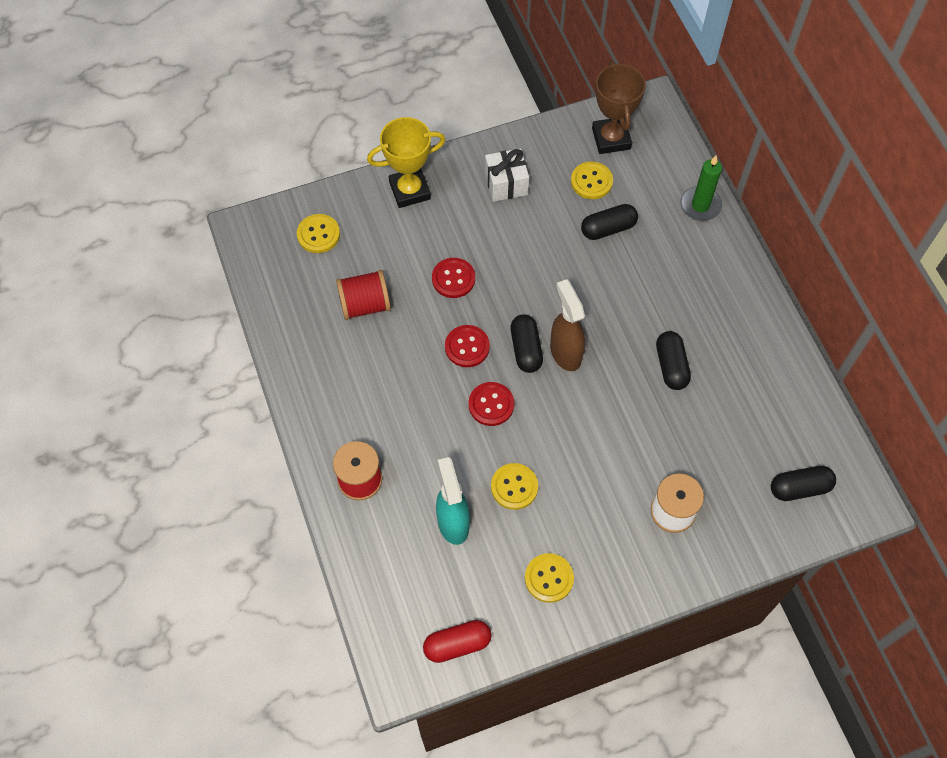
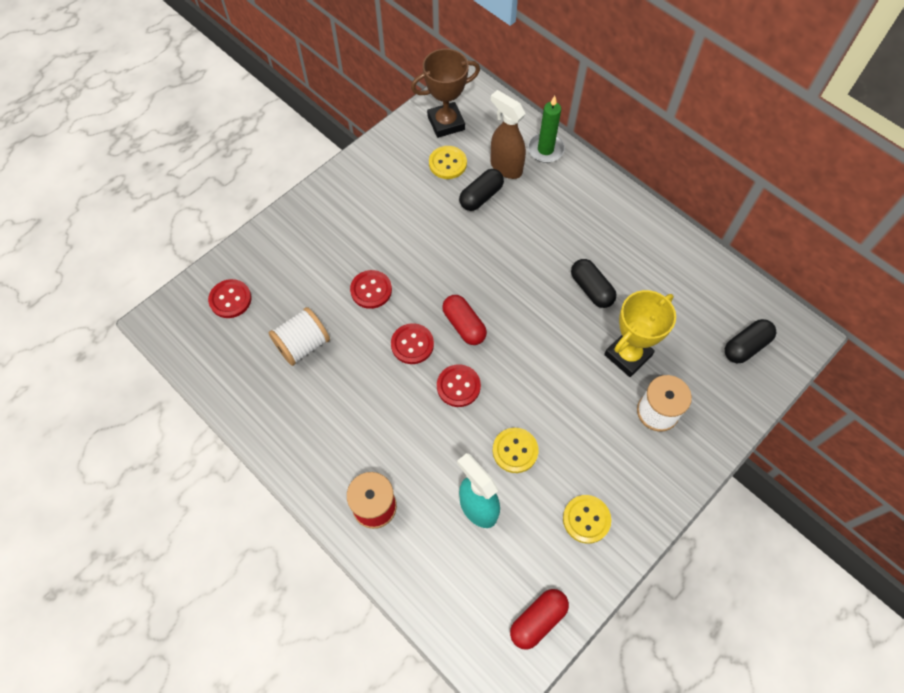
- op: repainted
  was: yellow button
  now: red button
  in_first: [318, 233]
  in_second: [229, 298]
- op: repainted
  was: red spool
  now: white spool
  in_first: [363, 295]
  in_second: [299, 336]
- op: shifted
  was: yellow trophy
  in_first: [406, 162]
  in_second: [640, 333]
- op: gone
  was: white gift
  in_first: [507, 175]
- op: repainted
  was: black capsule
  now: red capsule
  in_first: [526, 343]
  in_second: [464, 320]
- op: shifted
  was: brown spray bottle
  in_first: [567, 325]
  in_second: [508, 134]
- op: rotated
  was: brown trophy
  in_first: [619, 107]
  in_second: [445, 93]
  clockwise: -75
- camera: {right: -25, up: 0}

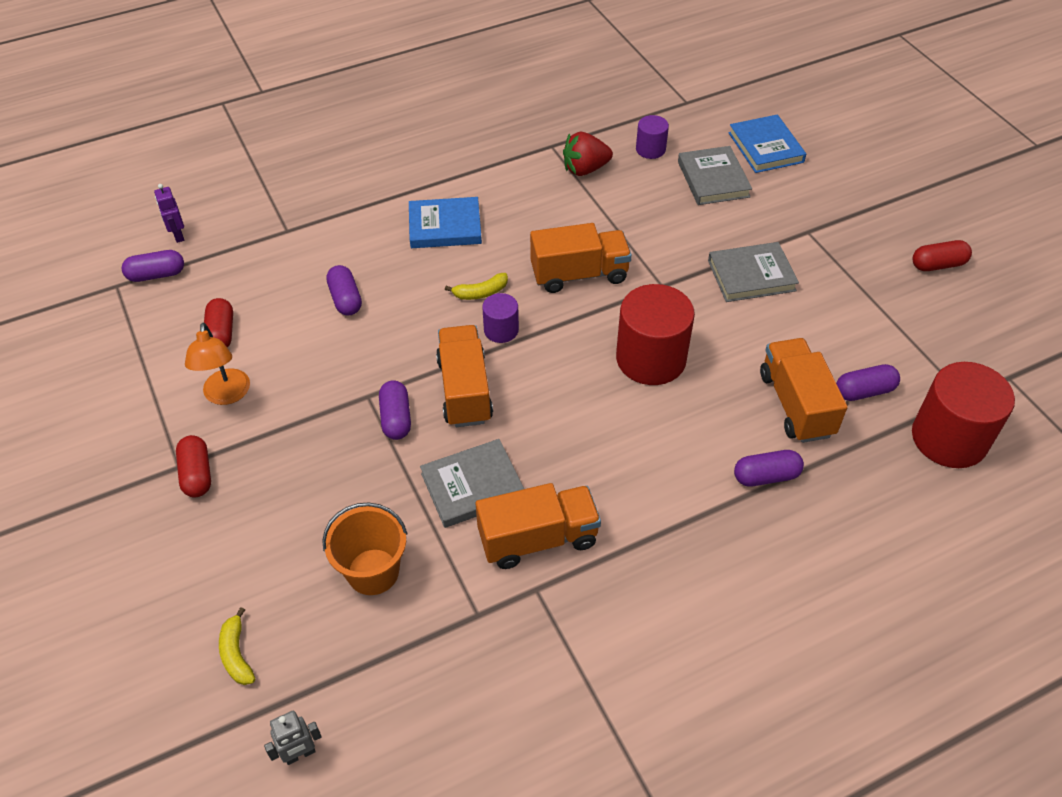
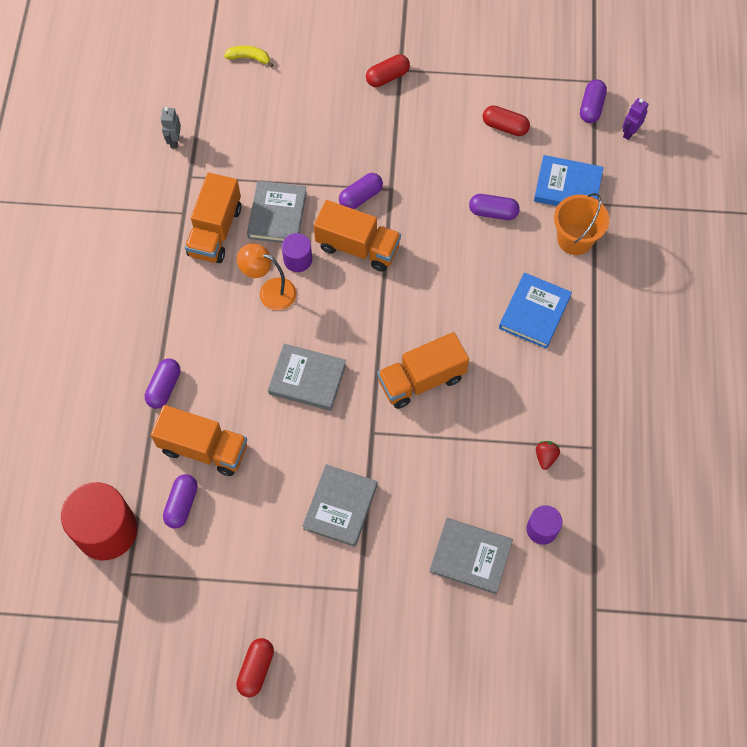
- op: rotated
  was: purple robot
  in_first: [169, 213]
  in_second: [636, 119]
  clockwise: -60
- op: rotated
  was: red capsule
  in_first: [193, 466]
  in_second: [388, 70]
  clockwise: -45
- op: shifted
  was: orange lamp
  in_first: [217, 364]
  in_second: [267, 277]
- op: shifted
  was: grey robot
  in_first: [293, 738]
  in_second: [170, 128]
- op: shifted
  was: orange bucket
  in_first: [364, 548]
  in_second: [581, 224]
- op: rotated
  was: purple capsule
  in_first: [395, 410]
  in_second: [361, 191]
  clockwise: -60
- op: gone
  was: yellow banana
  in_first: [476, 286]
- op: shifted
  was: purple cylinder
  in_first: [500, 318]
  in_second: [297, 252]
- op: rotated
  was: orange truck
  in_first: [581, 258]
  in_second: [423, 370]
  clockwise: 45
- op: scaled
  was: red strawberry
  in_first: [588, 154]
  in_second: [548, 455]
  ratio: 0.57
- op: swapped
  was: red cylinder
  now: grey book
  in_first: [655, 334]
  in_second: [307, 377]
- op: shifted
  was: blue book
  in_first: [767, 143]
  in_second: [569, 180]
- camera: {right: 120, up: 15}

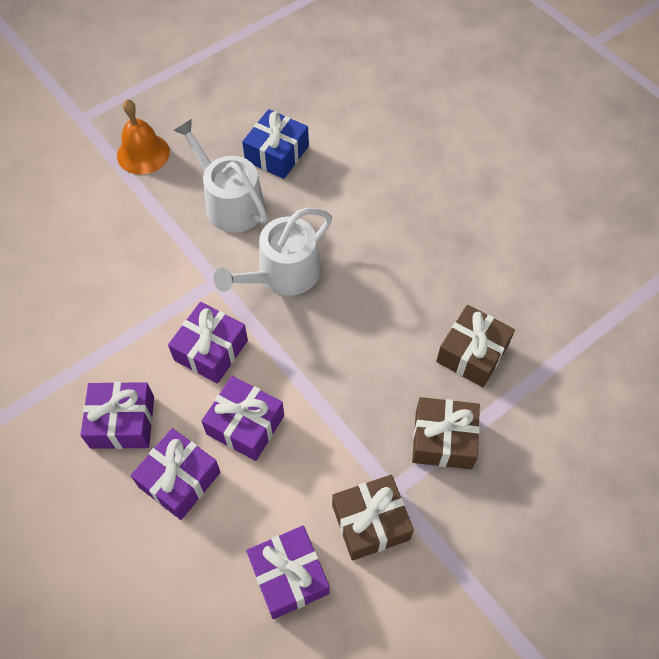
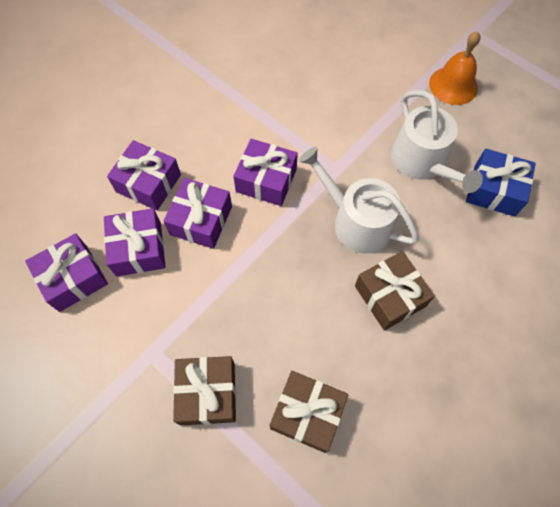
- op: shifted
  was: purple gift
  in_first: [117, 415]
  in_second: [135, 242]
- op: rotated
  was: white watering can
  in_first: [220, 176]
  in_second: [437, 141]
  clockwise: 120
- op: shifted
  was: brown gift
  in_first: [373, 518]
  in_second: [395, 291]
- camera: {right: 80, up: 5}

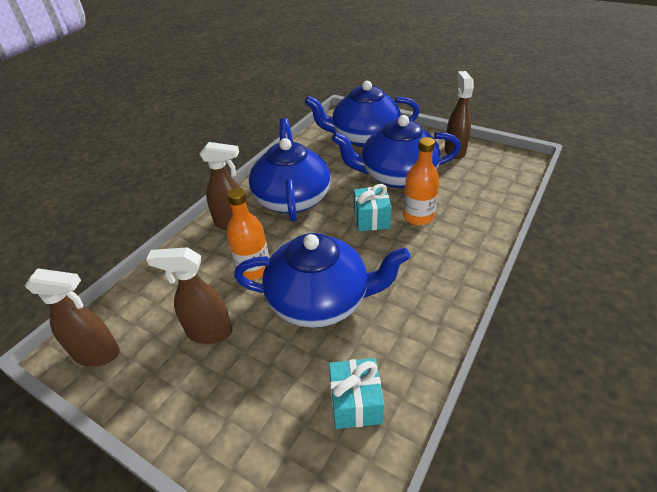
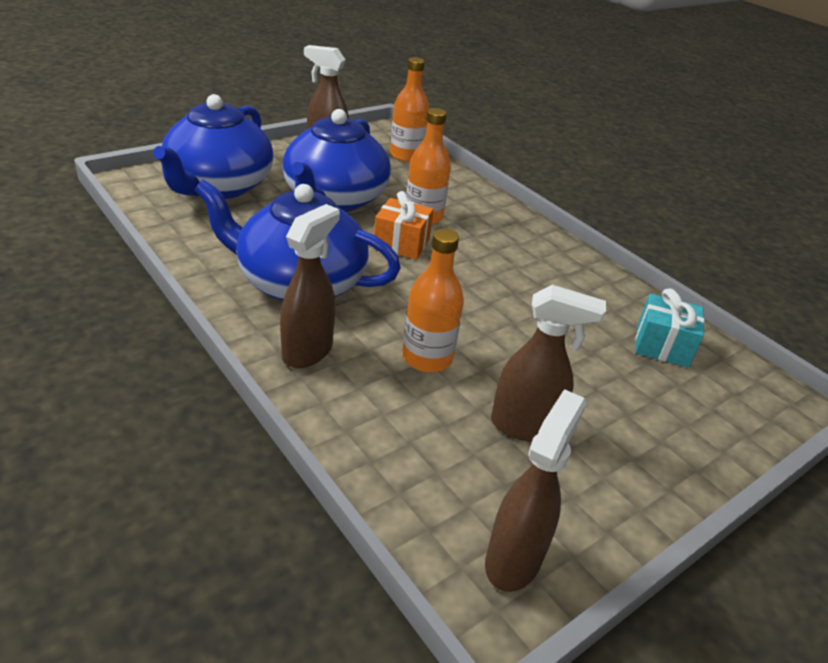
- op: rotated
  was: brown spray bottle
  in_first: [189, 295]
  in_second: [548, 363]
  clockwise: -105
- op: gone
  was: blue teapot
  in_first: [322, 280]
- op: repainted
  was: turquoise gift
  now: orange gift
  in_first: [373, 207]
  in_second: [404, 225]
- op: new
  now: orange bottle
  in_second: [409, 109]
- camera: {right: -75, up: -5}

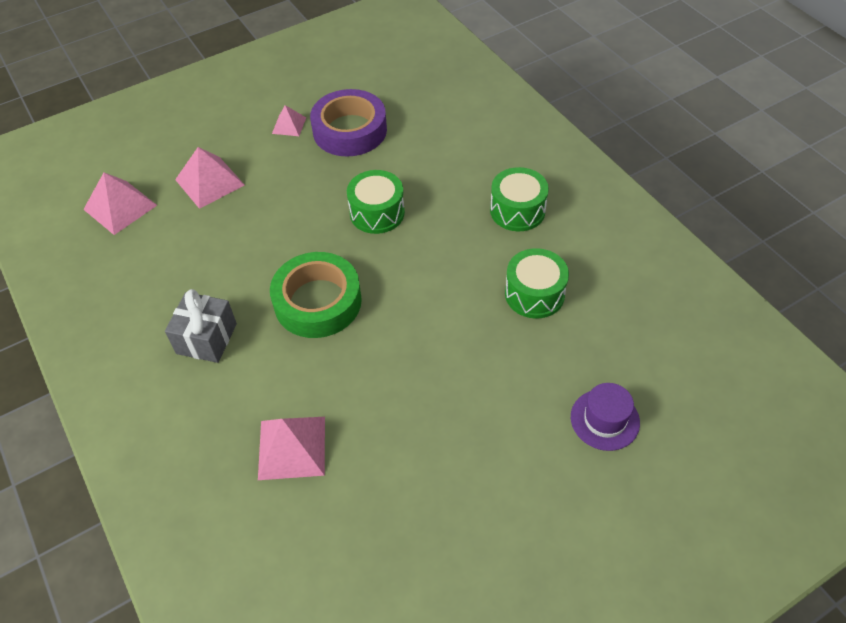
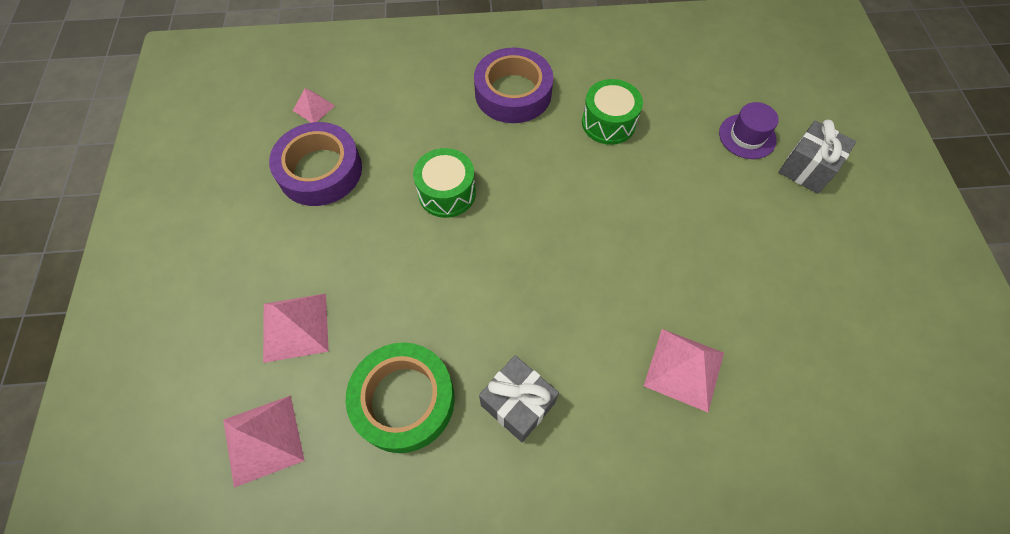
- op: shifted
  was: green tape
  in_first: [316, 295]
  in_second: [400, 398]
- op: shifted
  was: pink pyramid
  in_first: [289, 120]
  in_second: [314, 105]
- op: swapped
  was: green drum
  now: purple tape
  in_first: [519, 199]
  in_second: [513, 85]
- op: new
  now: grey gift
  in_second: [817, 157]
- camera: {right: -65, up: 10}

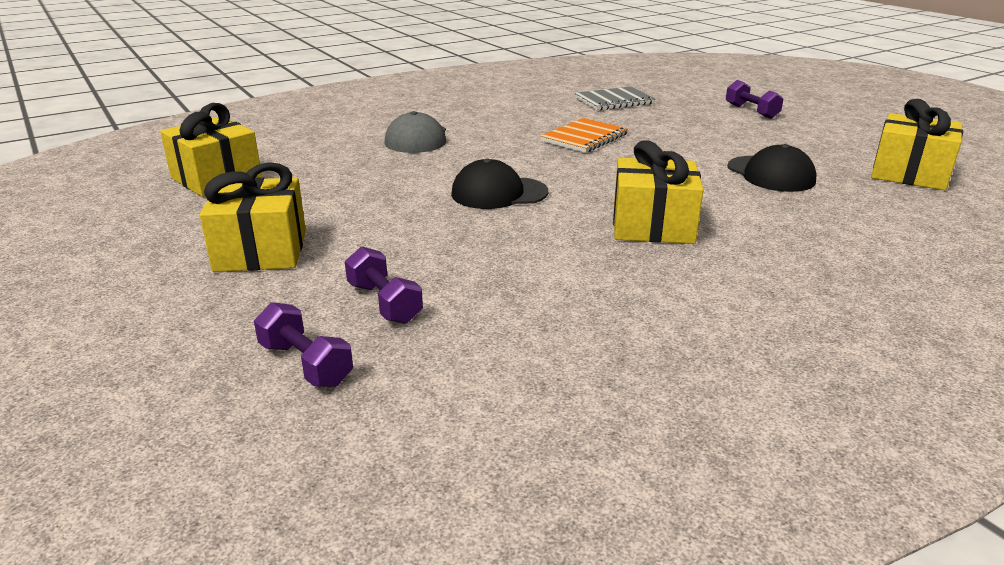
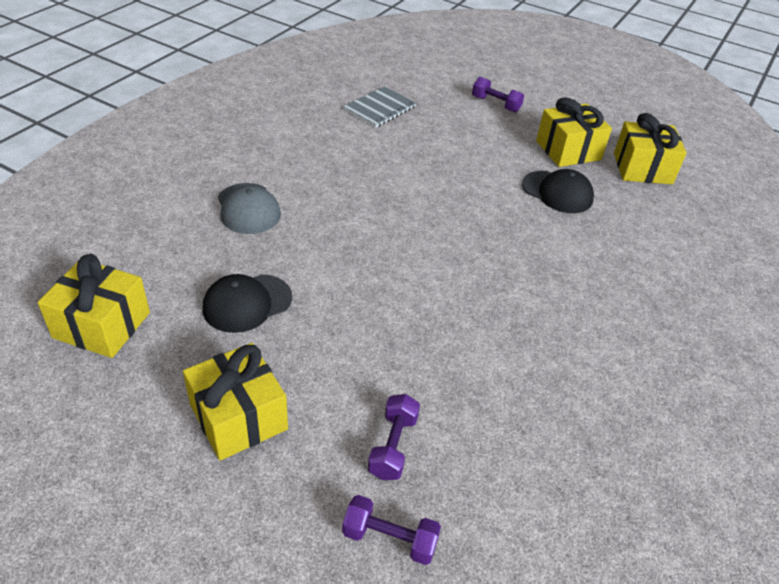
- op: rotated
  was: purple dumbbell
  in_first: [384, 285]
  in_second: [394, 437]
  clockwise: 75
- op: shifted
  was: black cap
  in_first: [499, 184]
  in_second: [247, 303]
- op: gone
  was: orange notebook
  in_first: [584, 135]
- op: shifted
  was: yellow gift
  in_first: [658, 192]
  in_second: [574, 132]
- camera: {right: -30, up: 15}

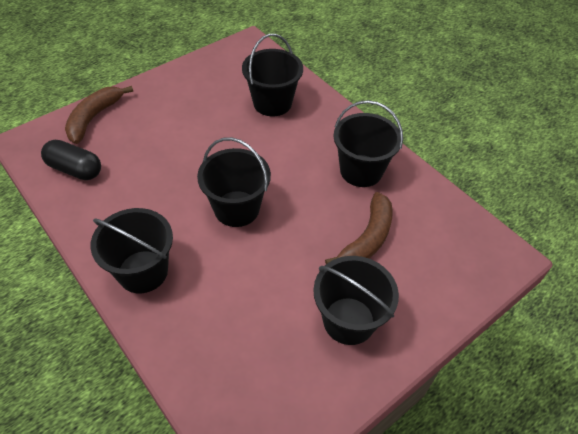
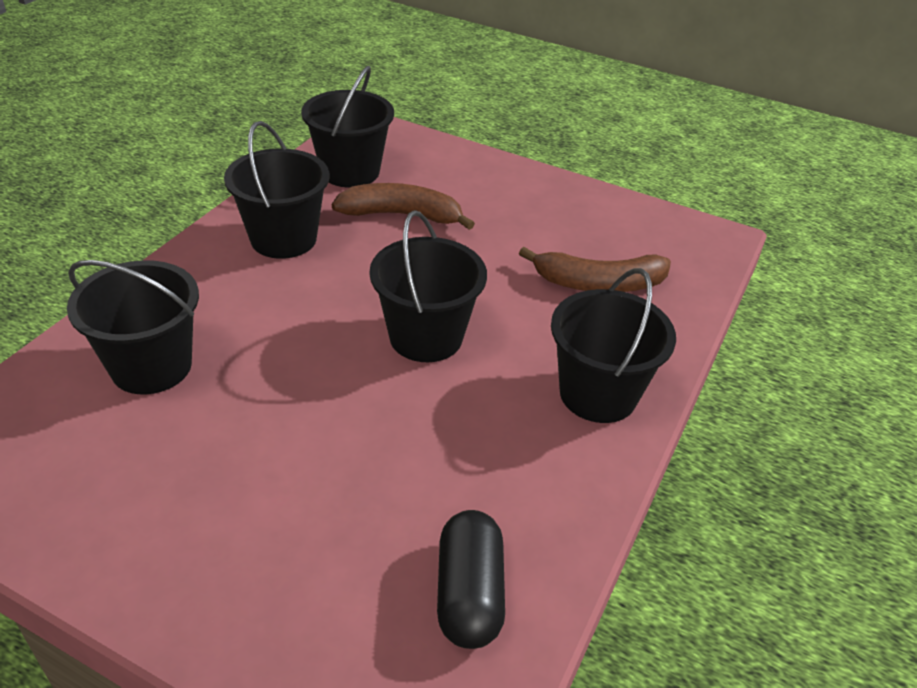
- op: shifted
  was: brown banana
  in_first: [99, 115]
  in_second: [595, 269]
- op: shifted
  was: black bucket
  in_first: [356, 300]
  in_second: [347, 127]
- camera: {right: -115, up: -10}

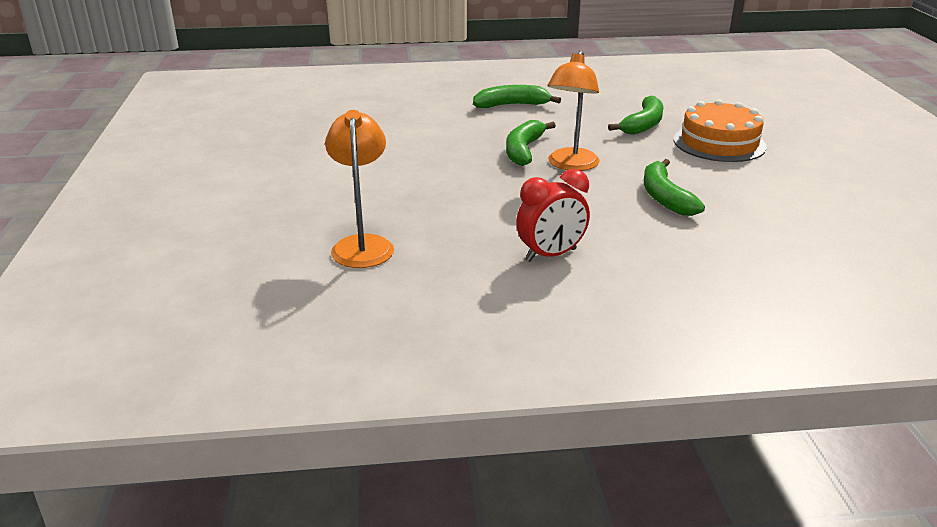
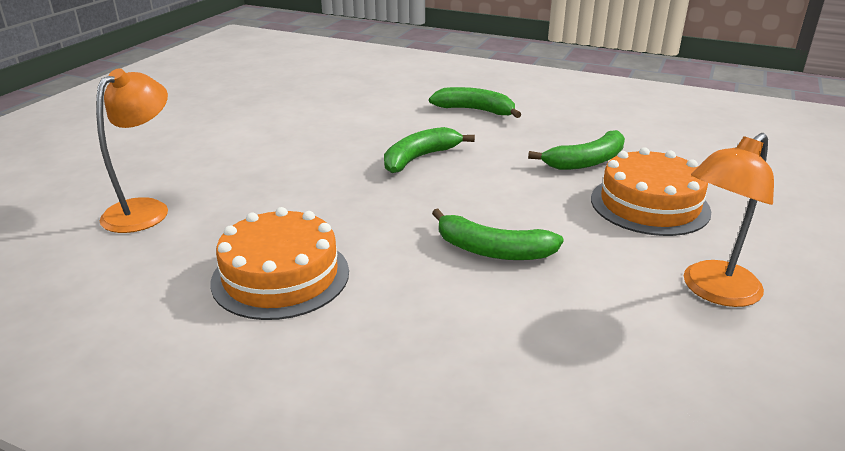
- op: swapped
  was: red clock
  now: orange cake
  in_first: [553, 215]
  in_second: [279, 263]
- op: shifted
  was: orange lamp
  in_first: [573, 110]
  in_second: [729, 220]
- op: rotated
  was: green banana
  in_first: [674, 187]
  in_second: [498, 234]
  clockwise: -90
- camera: {right: 30, up: 0}

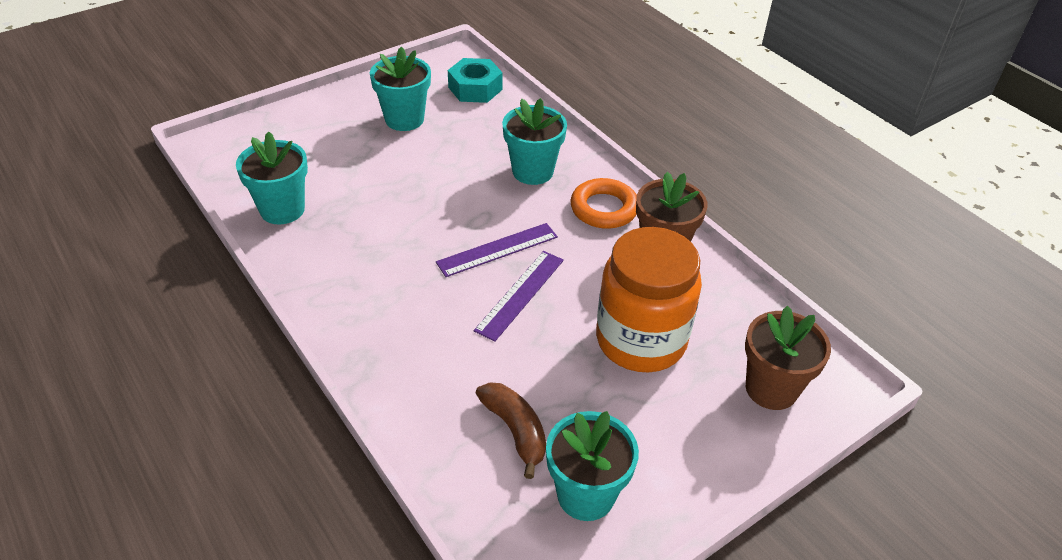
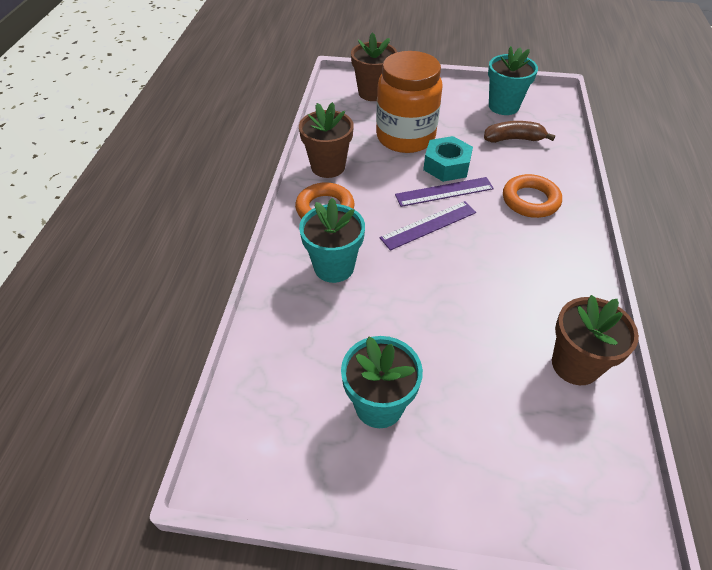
- op: repainted
  was: turquoise flower pot
  now: brown flower pot
  in_first: [272, 177]
  in_second: [595, 340]
- op: rotated
  was: purple ruler
  in_first: [497, 250]
  in_second: [428, 226]
  clockwise: -45
- op: shifted
  was: turquoise nut
  in_first: [475, 80]
  in_second: [448, 159]
- op: rotated
  was: brown banana
  in_first: [511, 430]
  in_second: [519, 132]
  clockwise: 75
- op: new
  now: orange ring
  in_second: [532, 196]
- camera: {right: -135, up: 5}

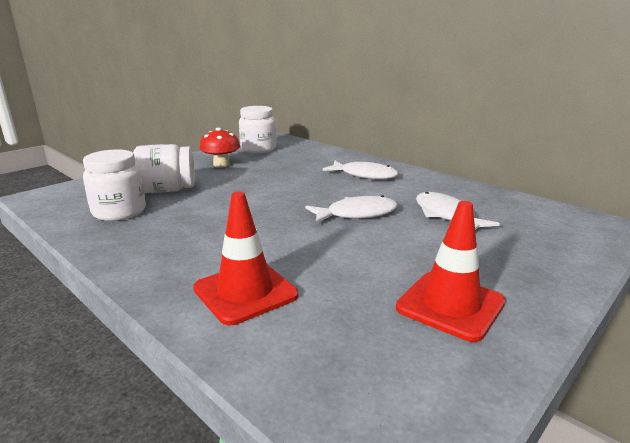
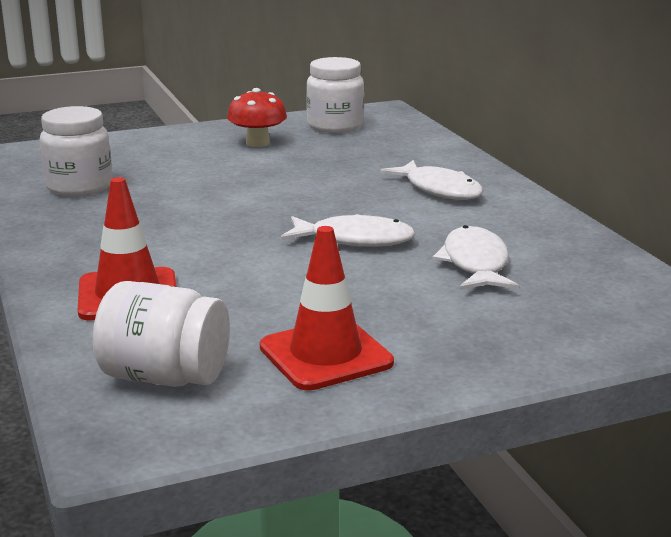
- op: shifted
  was: white jar
  in_first: [164, 168]
  in_second: [161, 334]
- camera: {right: 25, up: 0}

